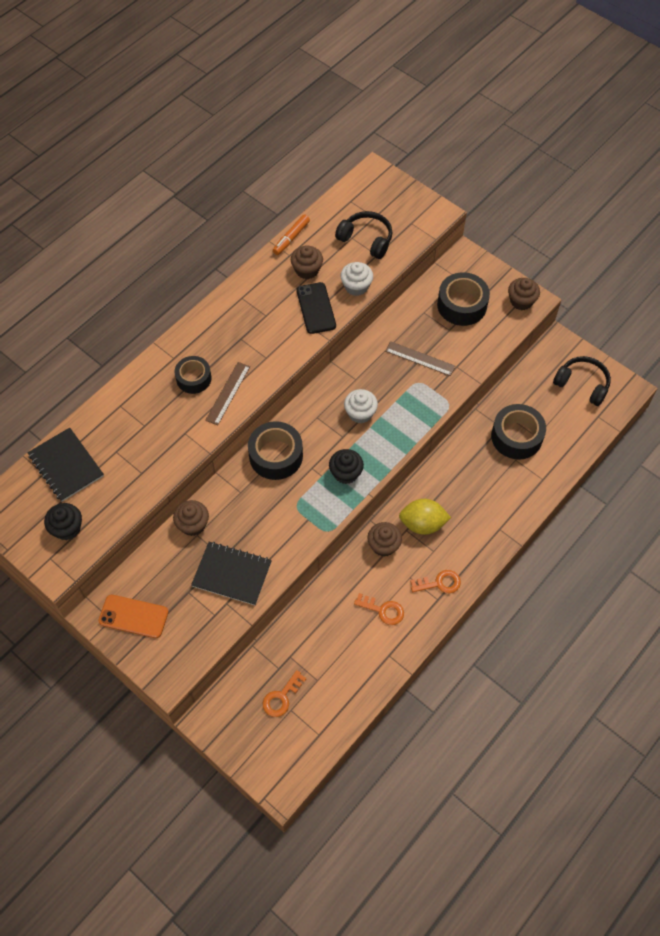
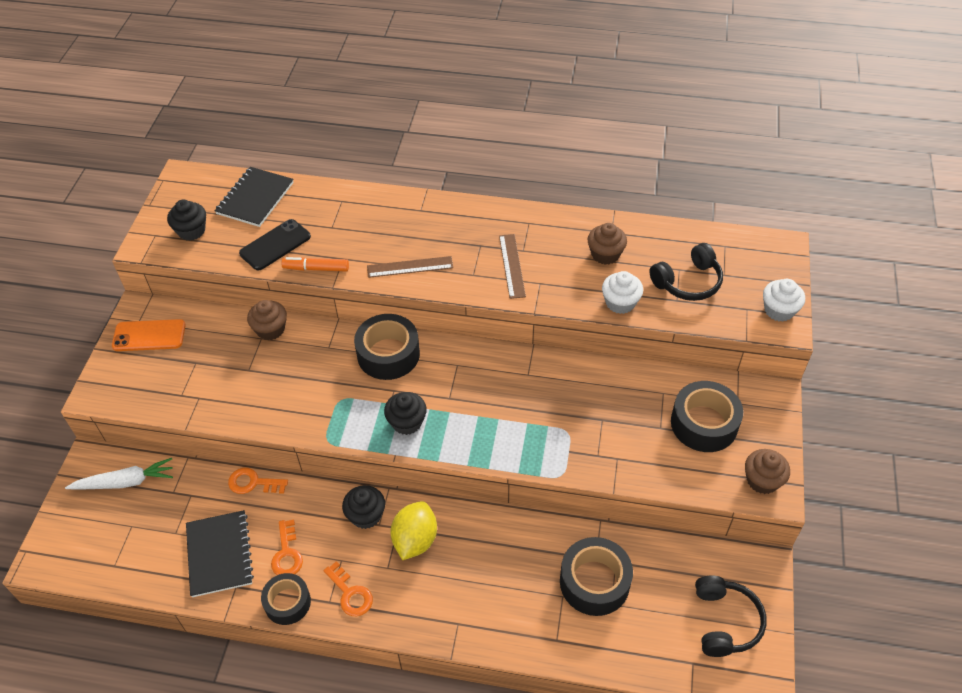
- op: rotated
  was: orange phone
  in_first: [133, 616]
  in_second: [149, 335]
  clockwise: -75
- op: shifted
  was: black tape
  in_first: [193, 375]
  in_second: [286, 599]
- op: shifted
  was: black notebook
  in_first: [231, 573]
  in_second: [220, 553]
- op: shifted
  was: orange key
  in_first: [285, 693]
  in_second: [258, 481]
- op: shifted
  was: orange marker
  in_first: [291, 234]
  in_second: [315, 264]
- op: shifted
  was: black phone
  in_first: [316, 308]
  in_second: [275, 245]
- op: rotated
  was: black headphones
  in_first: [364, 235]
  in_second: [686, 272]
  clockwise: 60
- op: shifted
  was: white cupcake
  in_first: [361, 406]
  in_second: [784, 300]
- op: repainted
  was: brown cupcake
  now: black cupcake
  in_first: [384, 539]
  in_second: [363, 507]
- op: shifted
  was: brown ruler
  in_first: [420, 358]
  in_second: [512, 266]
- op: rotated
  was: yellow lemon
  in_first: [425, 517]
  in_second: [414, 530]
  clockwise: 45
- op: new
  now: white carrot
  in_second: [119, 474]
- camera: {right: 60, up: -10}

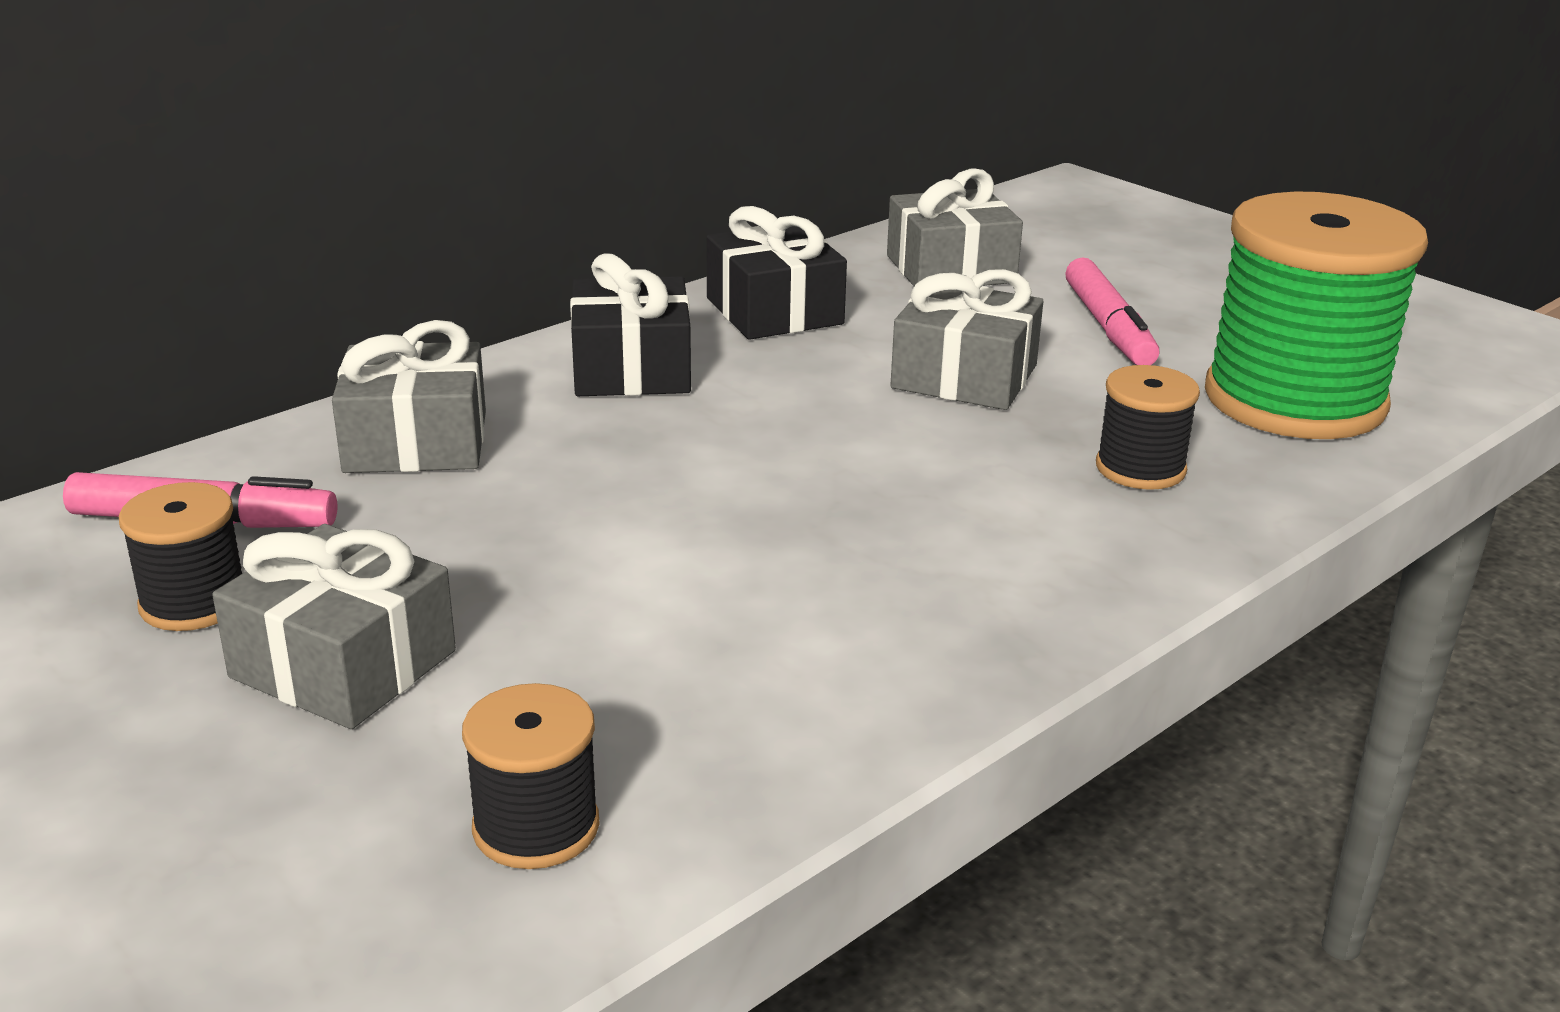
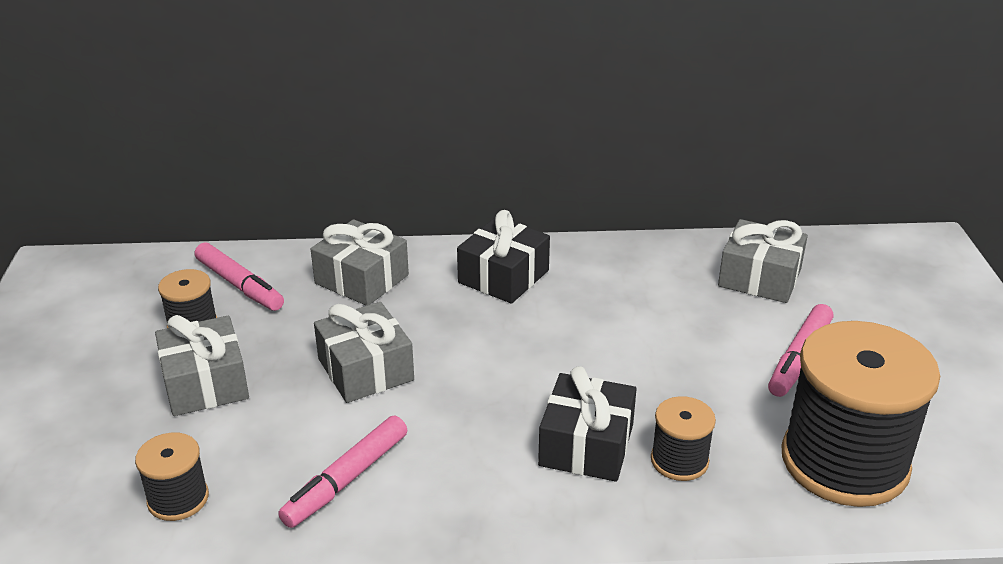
- op: shifted
  was: black gift
  in_first: [776, 273]
  in_second: [587, 424]
- op: shifted
  was: grey gift
  in_first: [966, 339]
  in_second: [364, 352]
- op: repainted
  was: green spool
  now: black spool
  in_first: [1316, 315]
  in_second: [860, 414]
- op: new
  now: pink marker
  in_second: [342, 471]
- camera: {right: 40, up: 5}

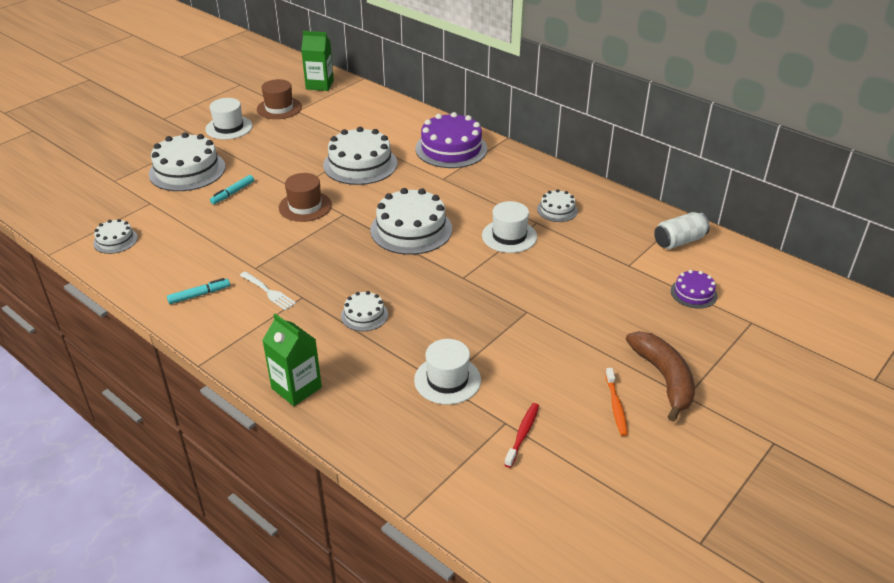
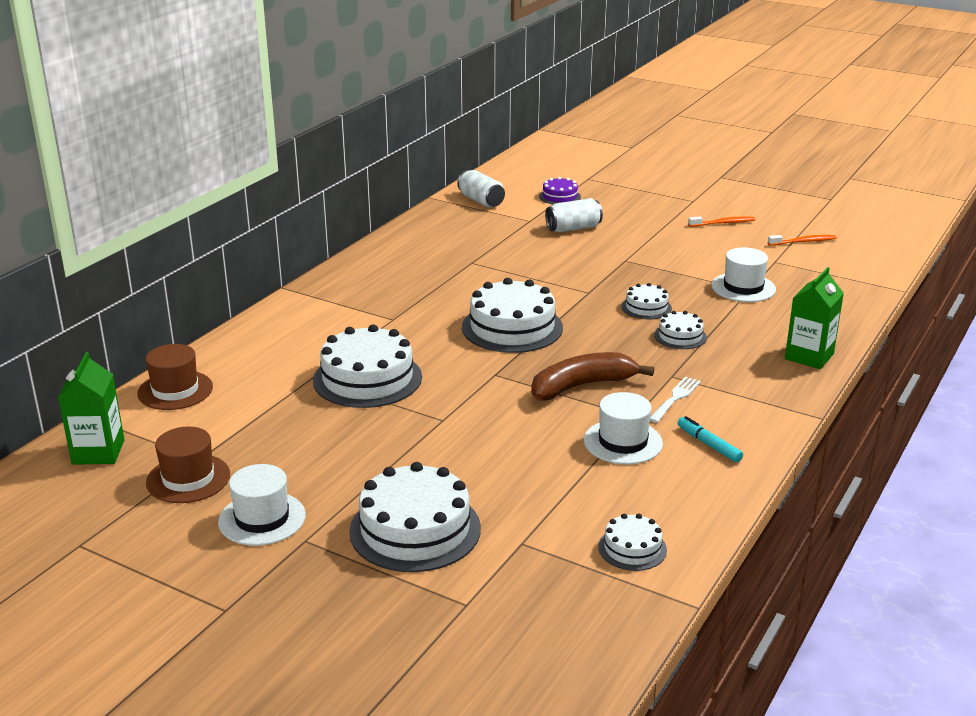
- op: gone
  was: turquoise marker
  in_first: [232, 189]
- op: shifted
  was: brown hat
  in_first: [305, 197]
  in_second: [175, 377]
- op: gone
  was: purple cake
  in_first: [451, 140]
- op: shifted
  was: white hat
  in_first: [509, 227]
  in_second: [623, 428]
- op: gone
  was: red toothbrush
  in_first: [521, 435]
- op: shifted
  was: white cake
  in_first: [557, 205]
  in_second: [647, 301]
- op: shifted
  was: brown banana
  in_first: [660, 376]
  in_second: [592, 376]
- op: new
  now: white can
  in_second: [574, 215]
- op: new
  now: orange toothbrush
  in_second: [802, 240]
- camera: {right: -100, up: -10}

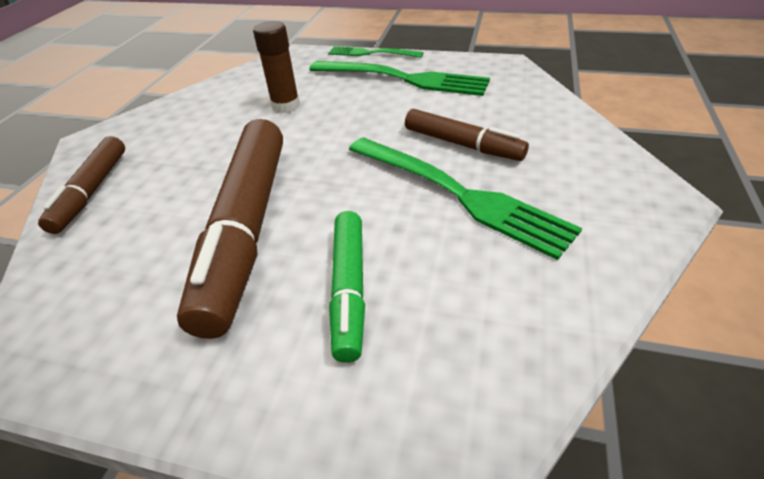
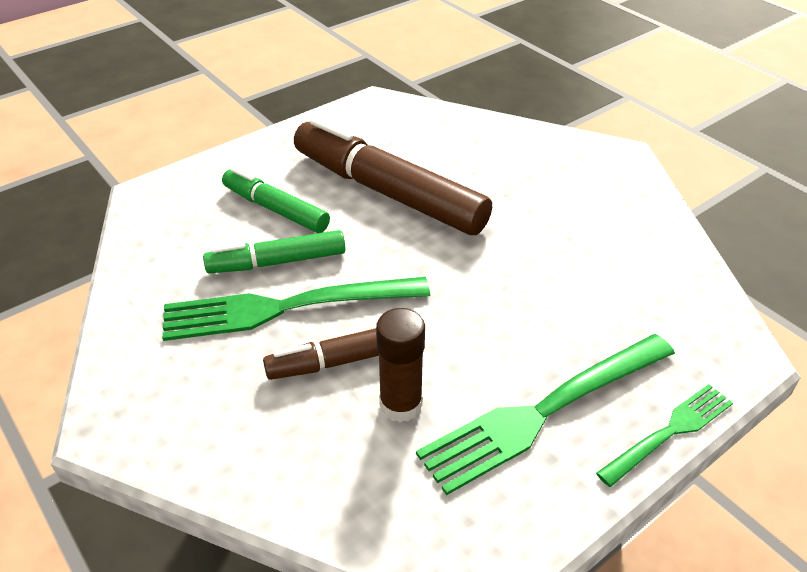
- op: gone
  was: brown marker
  in_first: [81, 185]
- op: shifted
  was: brown glue stick
  in_first: [276, 67]
  in_second: [400, 365]
- op: new
  now: green marker
  in_second: [274, 251]
- camera: {right: 125, up: 0}

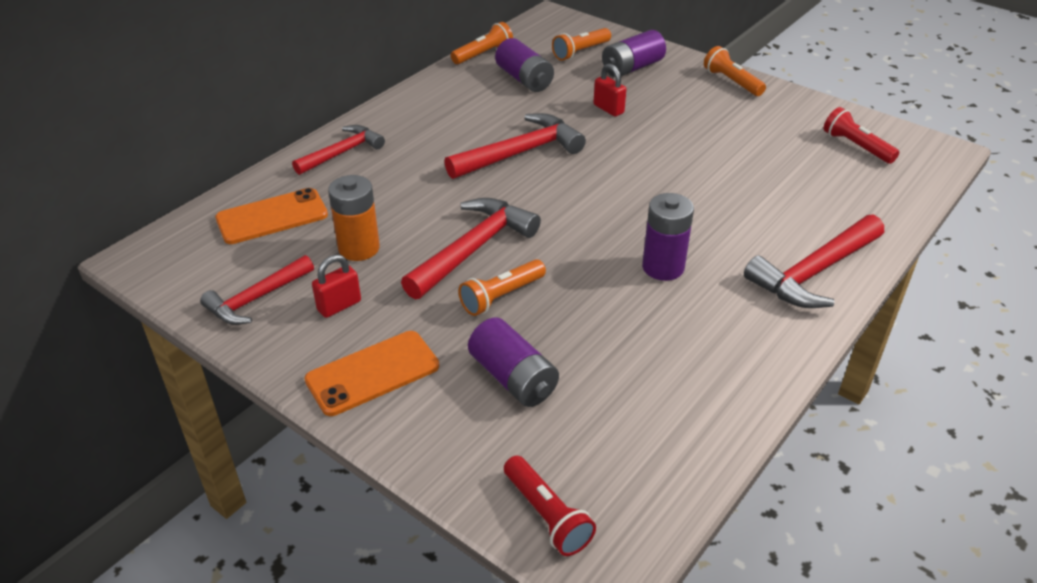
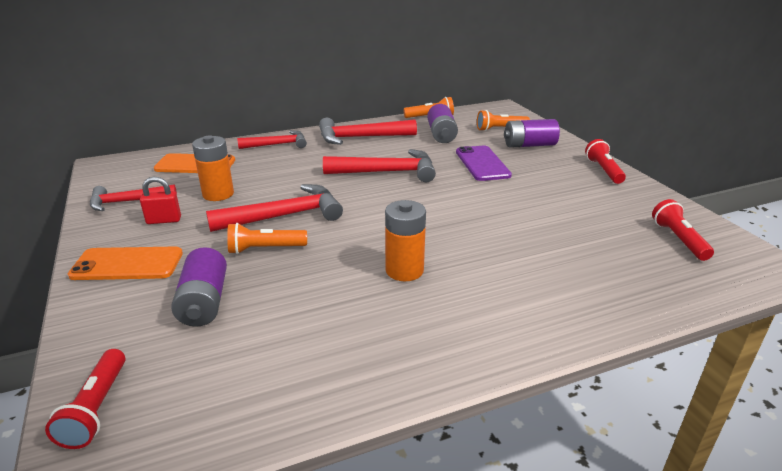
- op: swapped
  was: red padlock
  now: purple phone
  in_first: [609, 90]
  in_second: [484, 163]
- op: repainted
  was: purple battery
  now: orange battery
  in_first: [668, 237]
  in_second: [405, 240]
- op: repainted
  was: orange flashlight
  now: red flashlight
  in_first: [735, 71]
  in_second: [605, 161]
- op: shifted
  was: red hammer
  in_first: [814, 261]
  in_second: [368, 131]
- camera: {right: 30, up: -10}

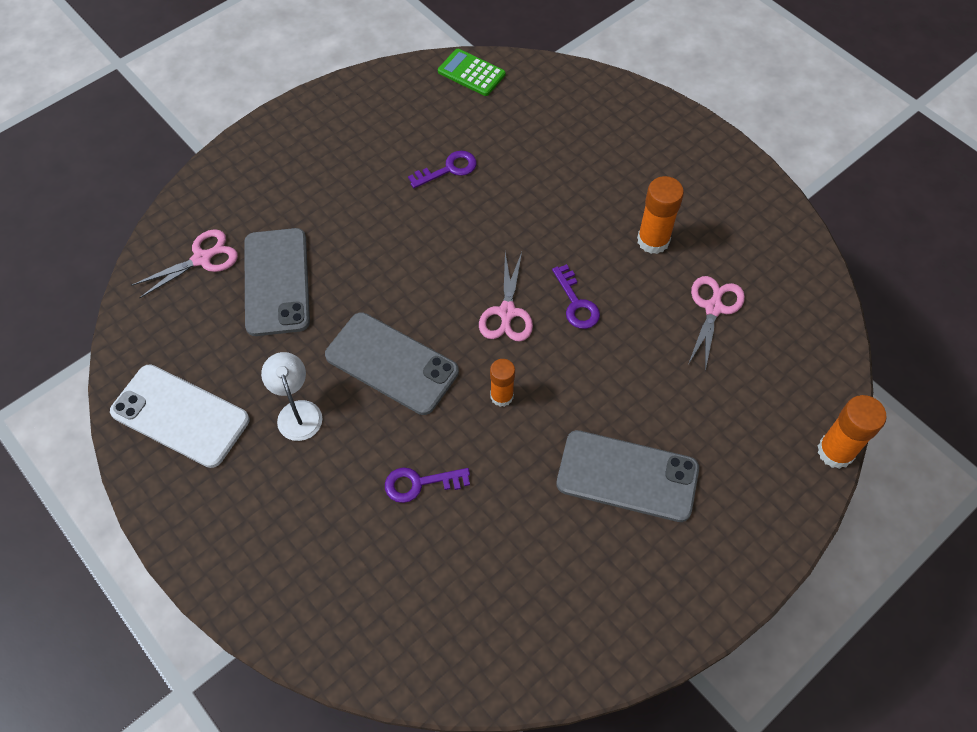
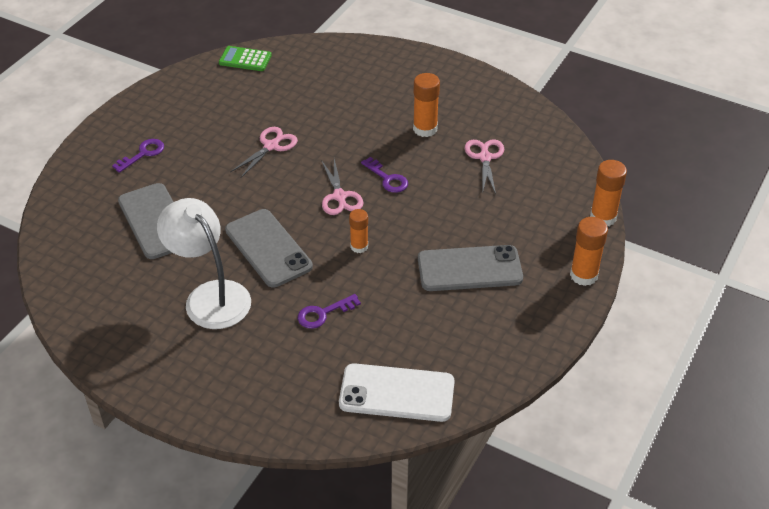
- op: shifted
  was: white phone
  in_first: [179, 416]
  in_second: [397, 392]
- op: shifted
  was: pink scissors
  in_first: [185, 264]
  in_second: [264, 152]
- op: scaled
  was: white lamp
  in_first: [292, 396]
  in_second: [204, 263]
  ratio: 1.82
- op: rotated
  was: grey phone
  in_first: [392, 363]
  in_second: [269, 248]
  clockwise: 45
- op: shifted
  was: purple key
  in_first: [442, 169]
  in_second: [138, 156]
- op: new
  now: orange glue stick
  in_second: [589, 251]
- camera: {right: -20, up: -15}

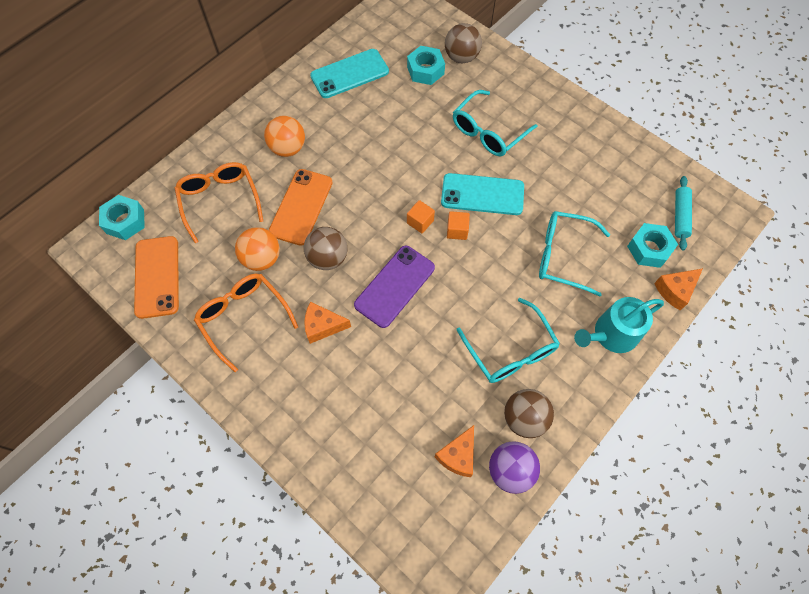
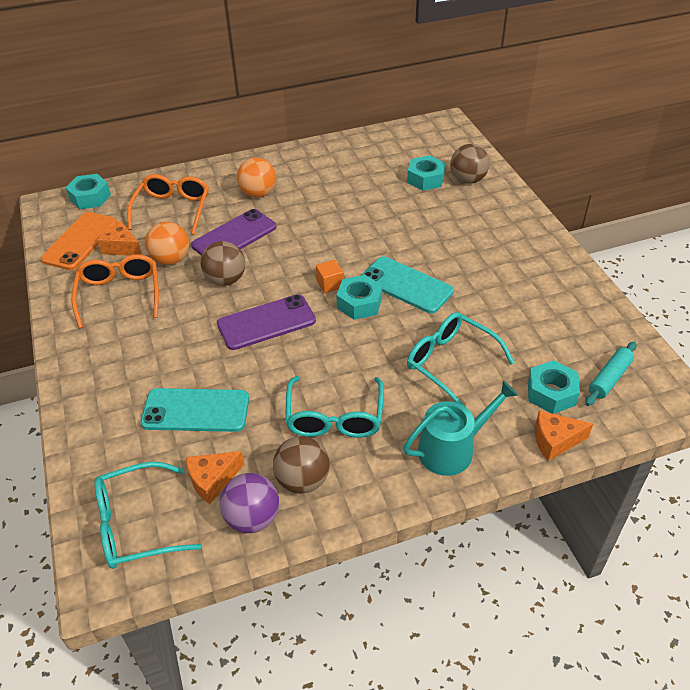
- op: repainted
  was: orange phone
  now: purple phone
  in_first: [301, 207]
  in_second: [234, 232]
- op: shifted
  was: orange cheese
  in_first: [327, 323]
  in_second: [119, 238]
- op: shifted
  was: turquoise phone
  in_first: [349, 73]
  in_second: [195, 410]
- op: swapped
  was: orange cube
  now: turquoise nut
  in_first: [458, 225]
  in_second: [359, 297]
- op: shifted
  was: turquoise glasses
  in_first: [495, 123]
  in_second: [148, 515]
- op: rotated
  was: turquoise watering can
  in_first: [619, 325]
  in_second: [460, 428]
  clockwise: 150
- camera: {right: 30, up: -20}

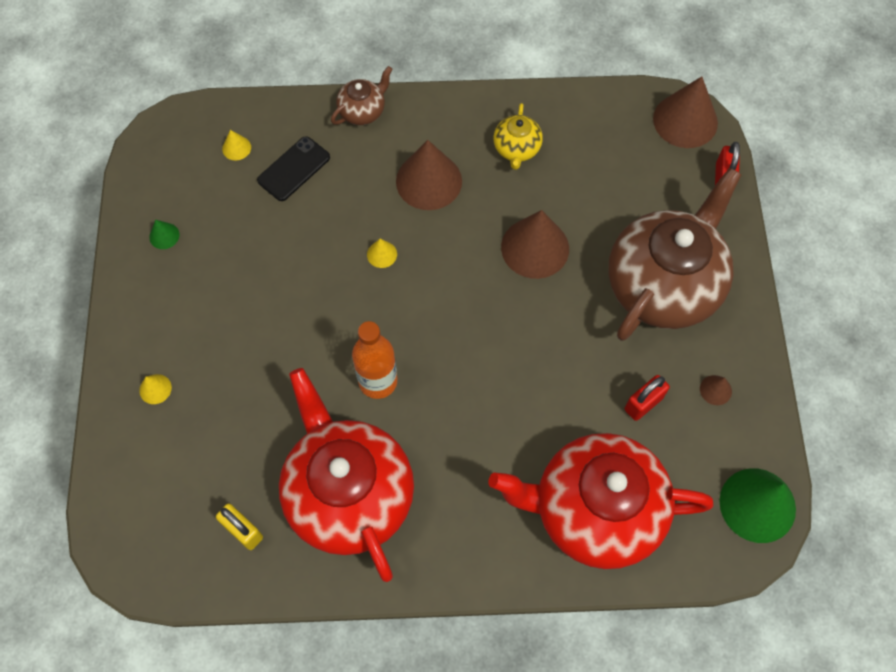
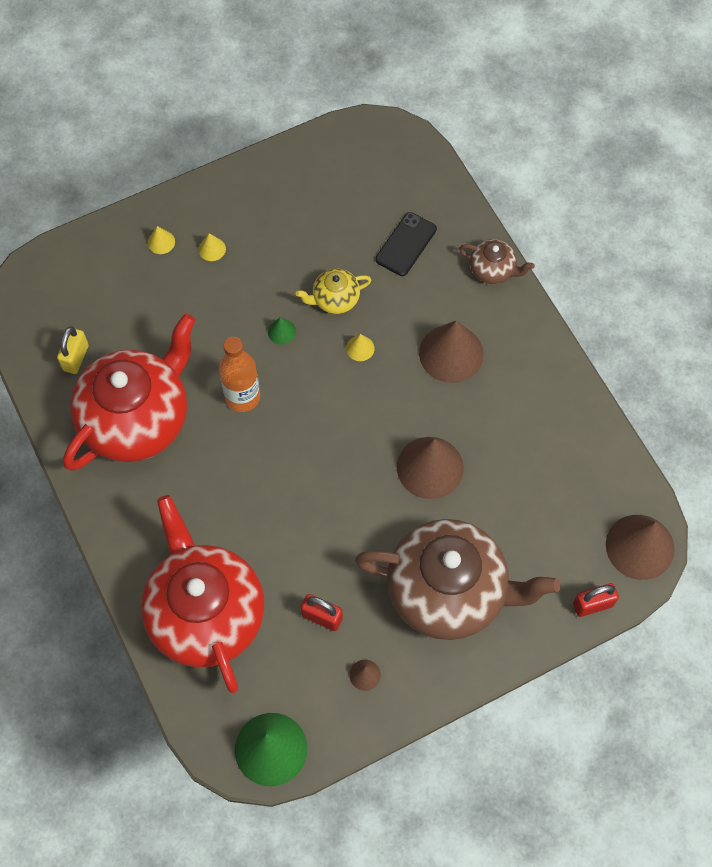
- op: shifted
  was: green cone
  in_first: [164, 234]
  in_second: [282, 331]
- op: shifted
  was: yellow cone
  in_first: [236, 145]
  in_second: [212, 247]
- op: rotated
  was: black phone
  in_first: [293, 168]
  in_second: [406, 244]
  clockwise: -75
- op: shifted
  was: yellow teapot
  in_first: [518, 136]
  in_second: [333, 291]
- camera: {right: 65, up: 0}

